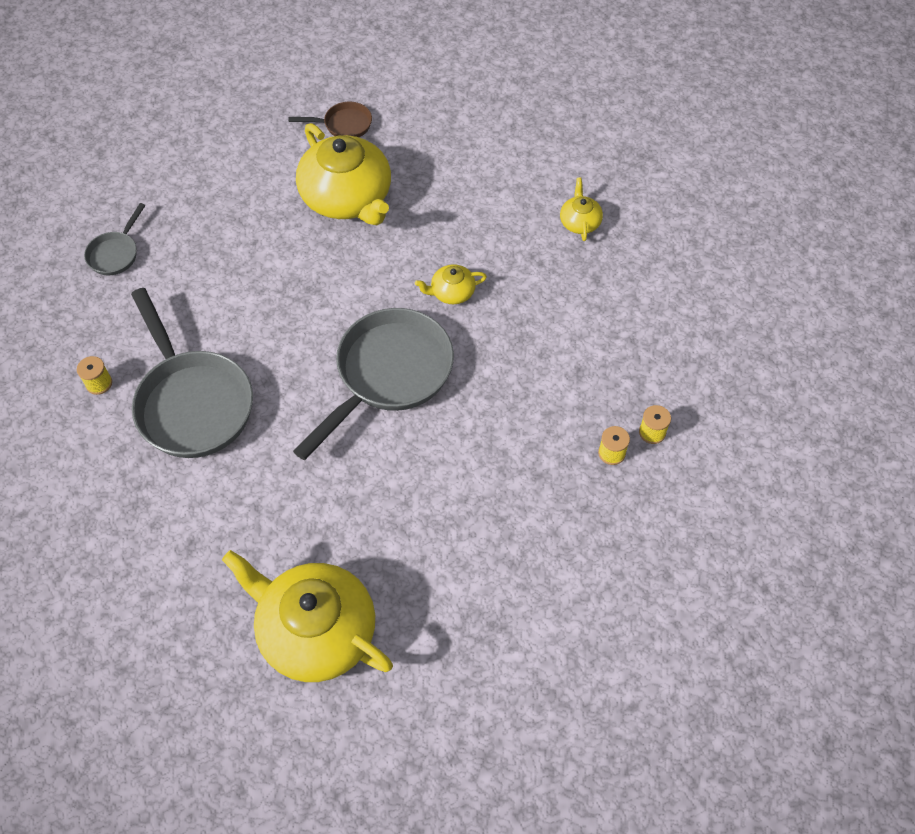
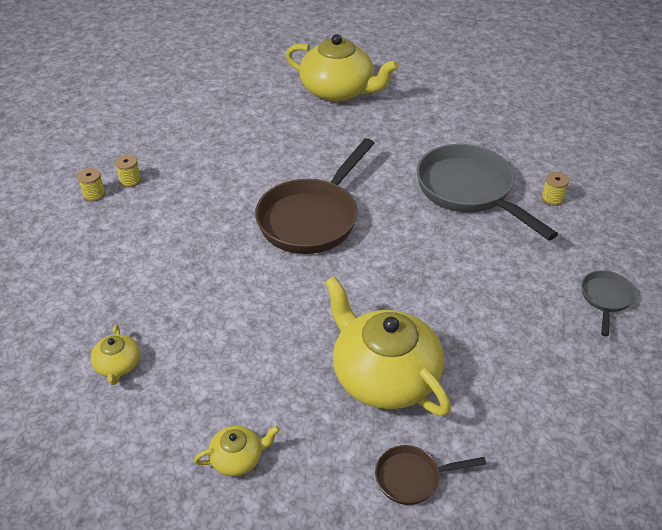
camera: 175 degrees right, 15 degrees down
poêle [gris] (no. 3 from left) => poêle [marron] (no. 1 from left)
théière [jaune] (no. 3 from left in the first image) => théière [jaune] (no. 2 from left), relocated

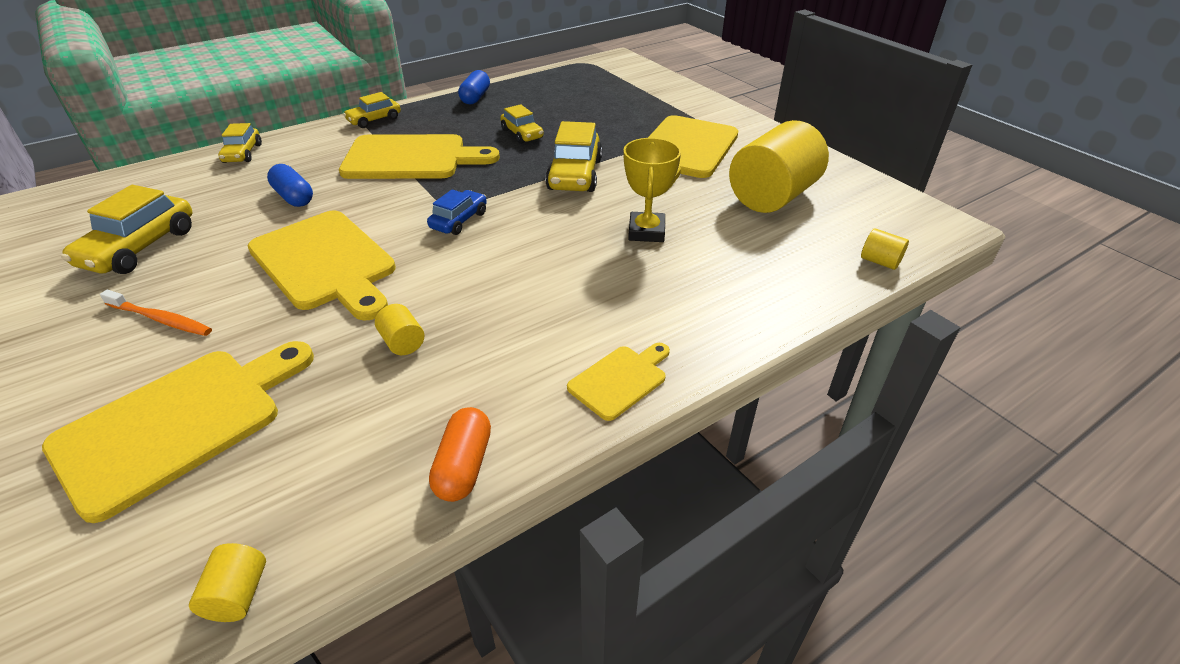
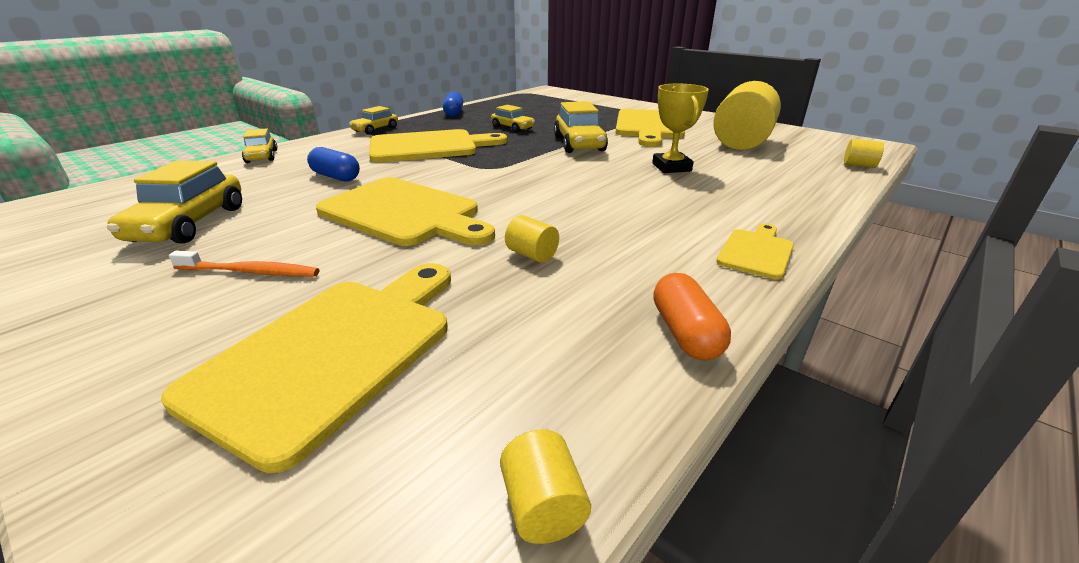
camera: 15 degrees left, 10 degrees down
voiture [bleu] => nothing

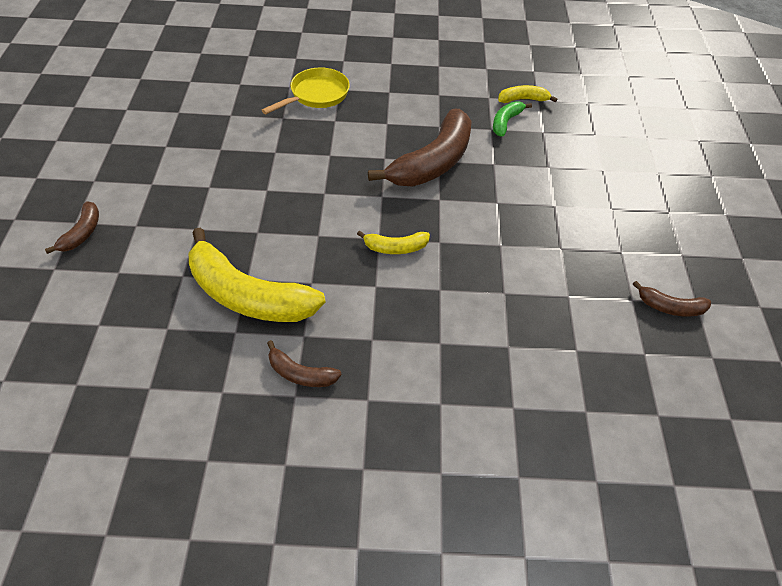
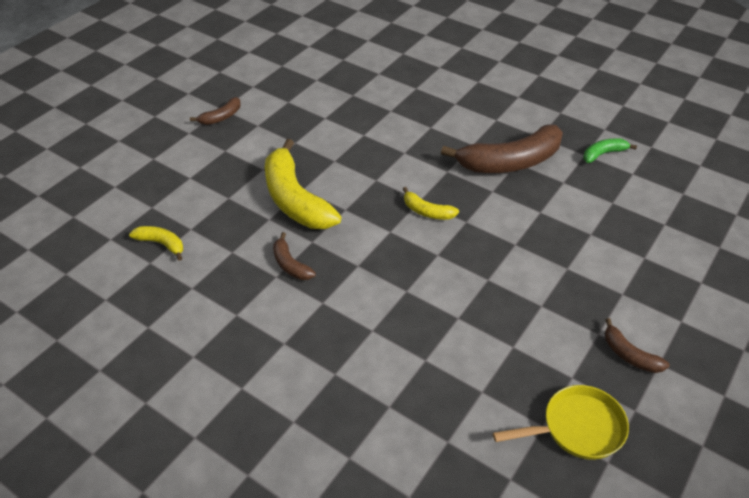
camera: 35 degrees right, 5 degrees down
poêle [jaune], relocated
banane [jaune] (no. 3 from left in the first image) => banane [jaune] (no. 1 from left), relocated

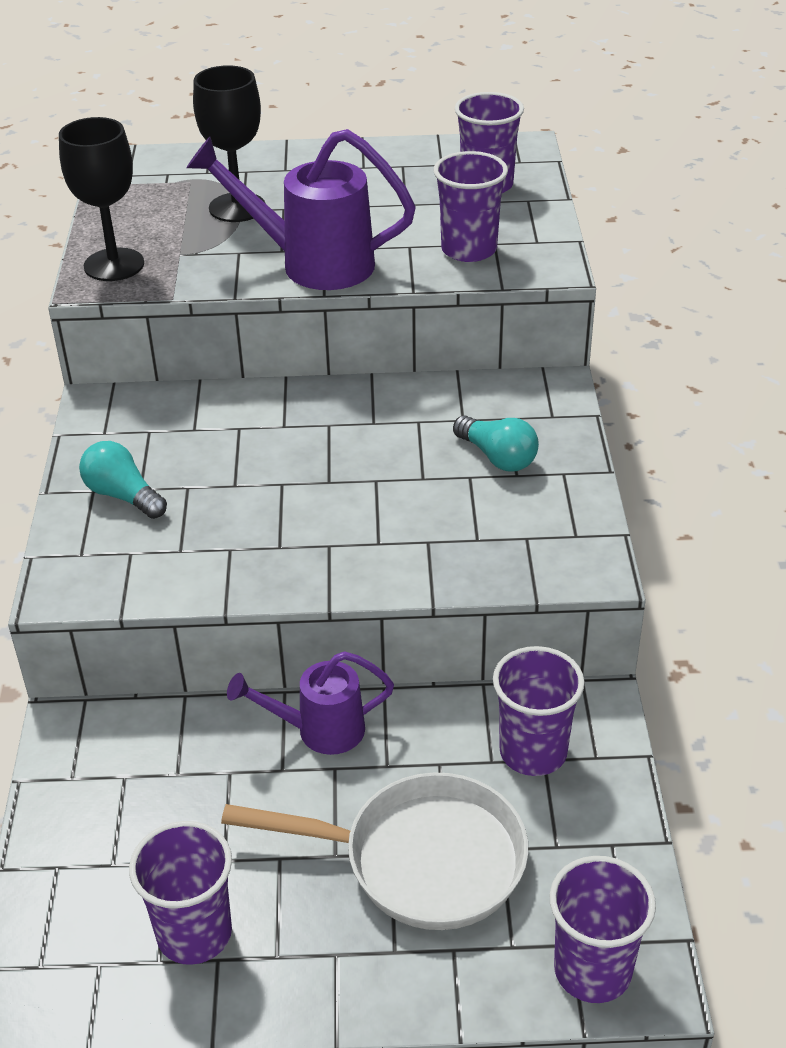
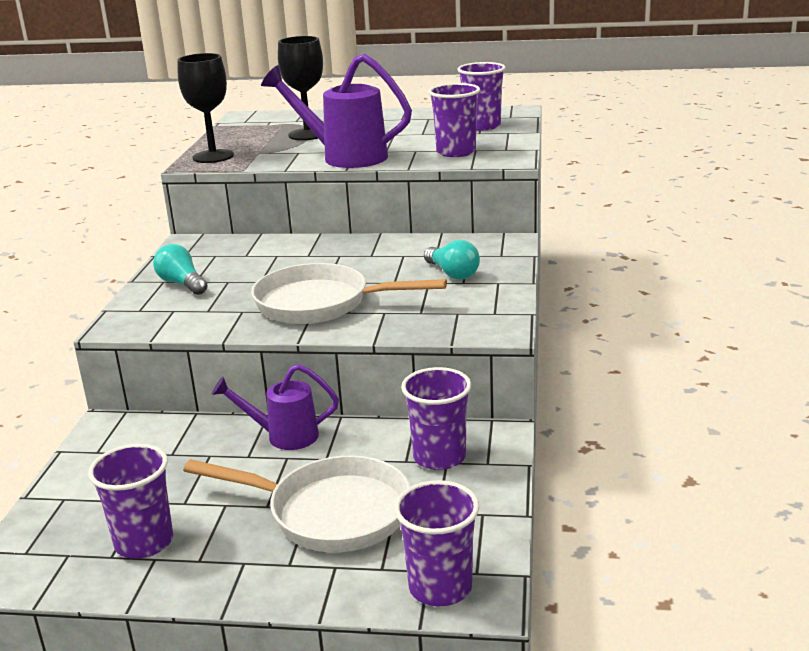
camera: 10 degrees right, 15 degrees down
nothing => poêle [blanc] (no. 2 from left)

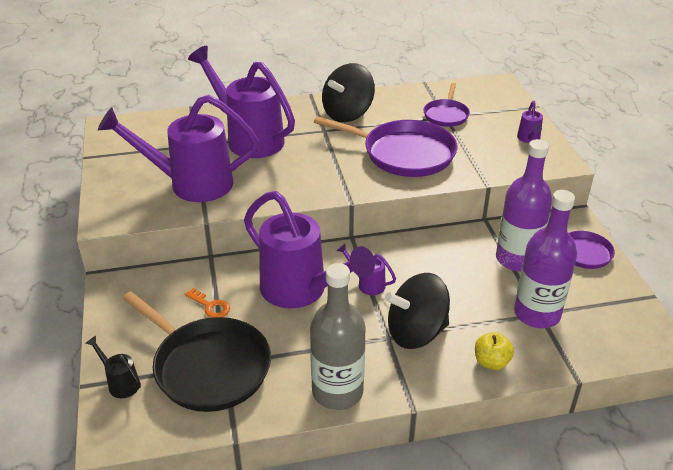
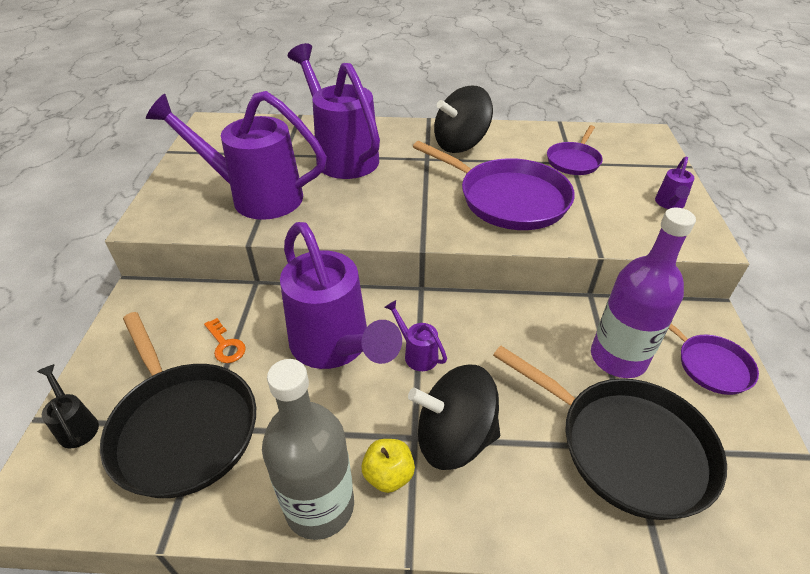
camera: 15 degrees right, 5 degrees up
pomme [jaune], relocated
bouteille [violet] (no. 2 from left) => poêle [noir] (no. 2 from left)

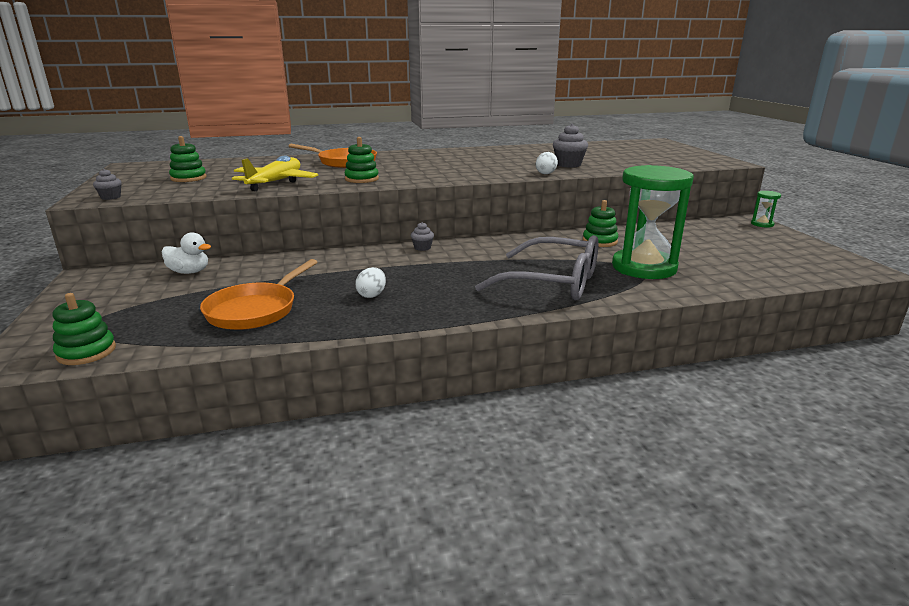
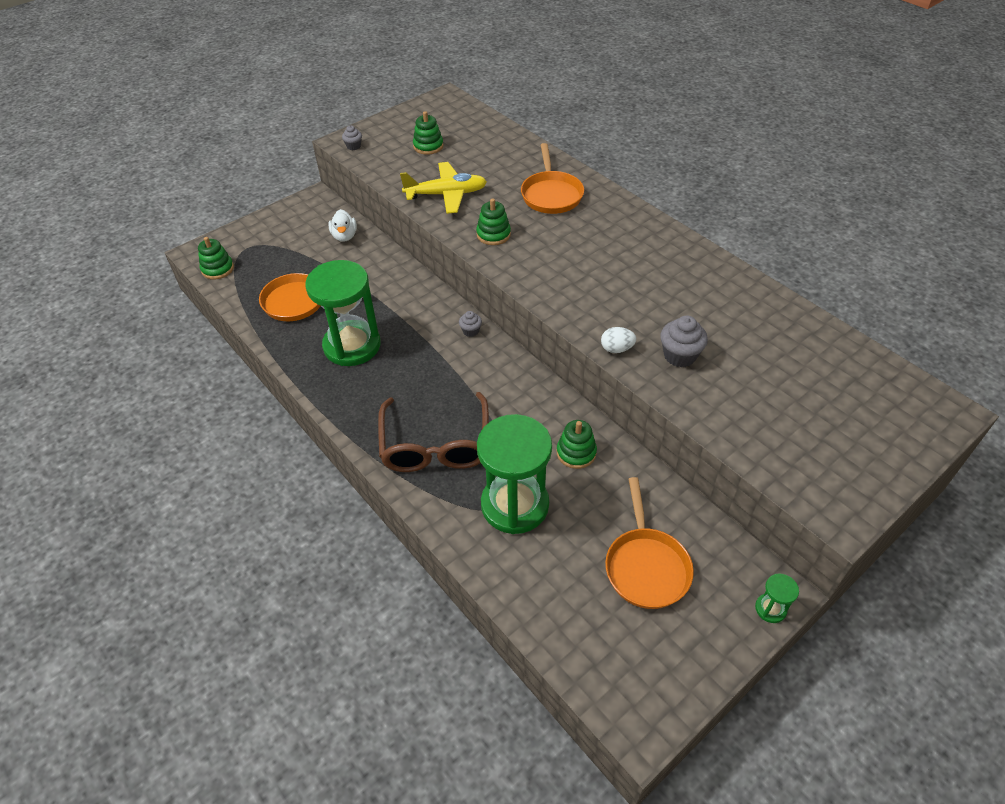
camera: 65 degrees right, 25 degrees up
œuf [blanc] (no. 1 from left) => sablier [vert] (no. 1 from left)
lunettes [gris] => lunettes [marron]
nothing => poêle [orange] (no. 3 from left)

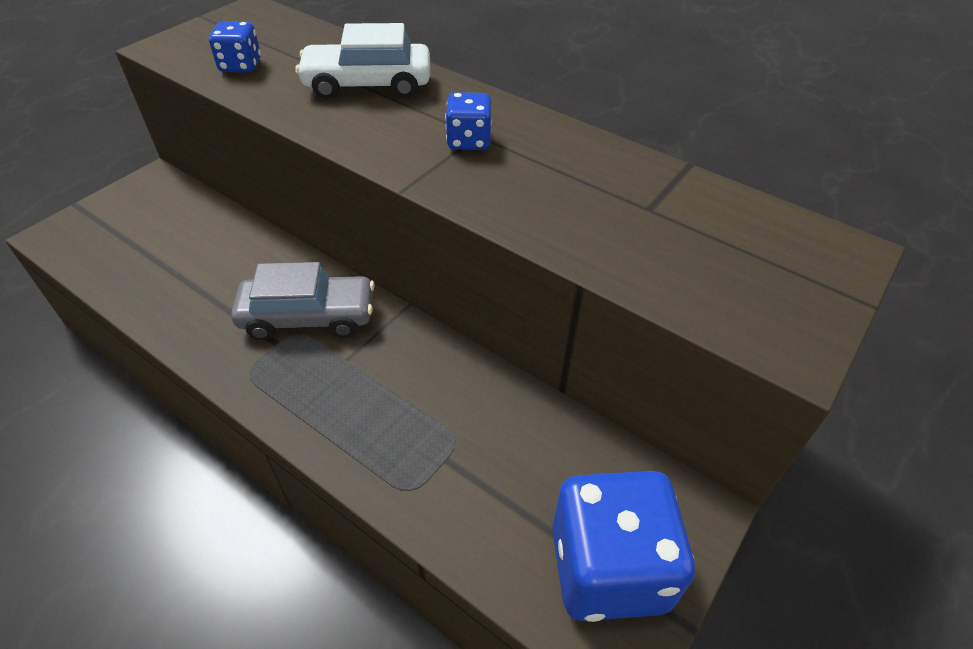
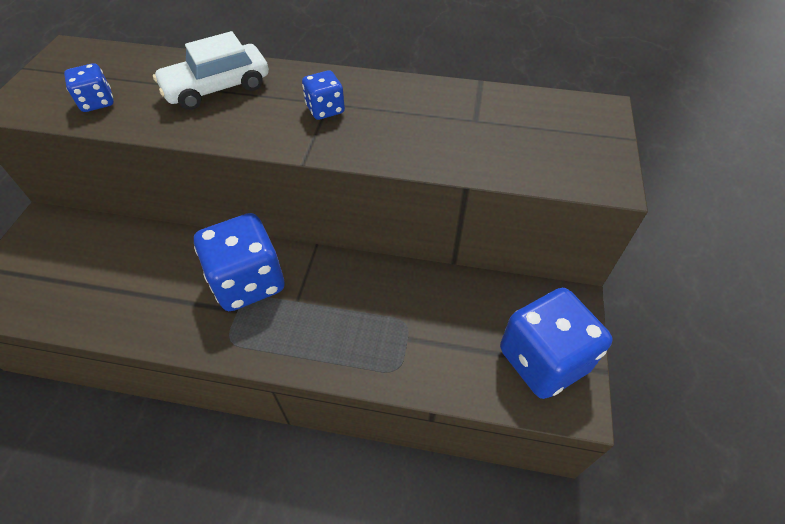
camera: 25 degrees left, 5 degrees up
voiture [gris] => dé [bleu] (no. 2 from left)

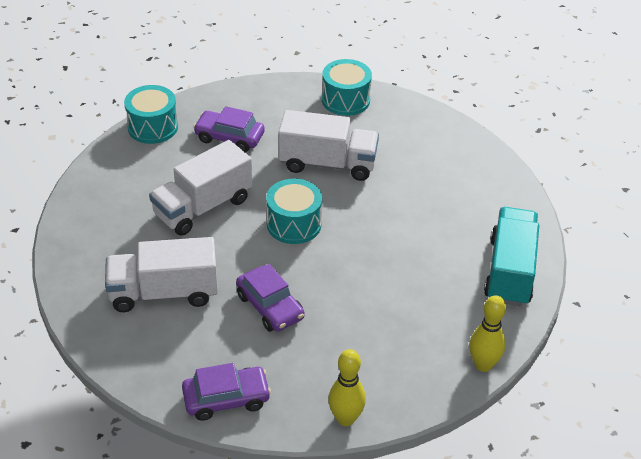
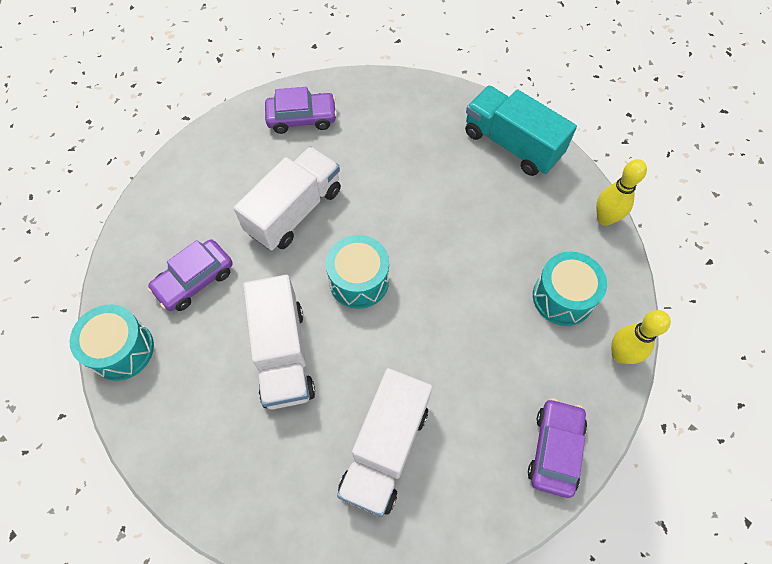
camera: 60 degrees left, 20 degrees up
voiture [violet] (no. 3 from left in the first image) => voiture [violet] (no. 2 from left), relocated
tambour [turquoise] (no. 3 from left), relocated

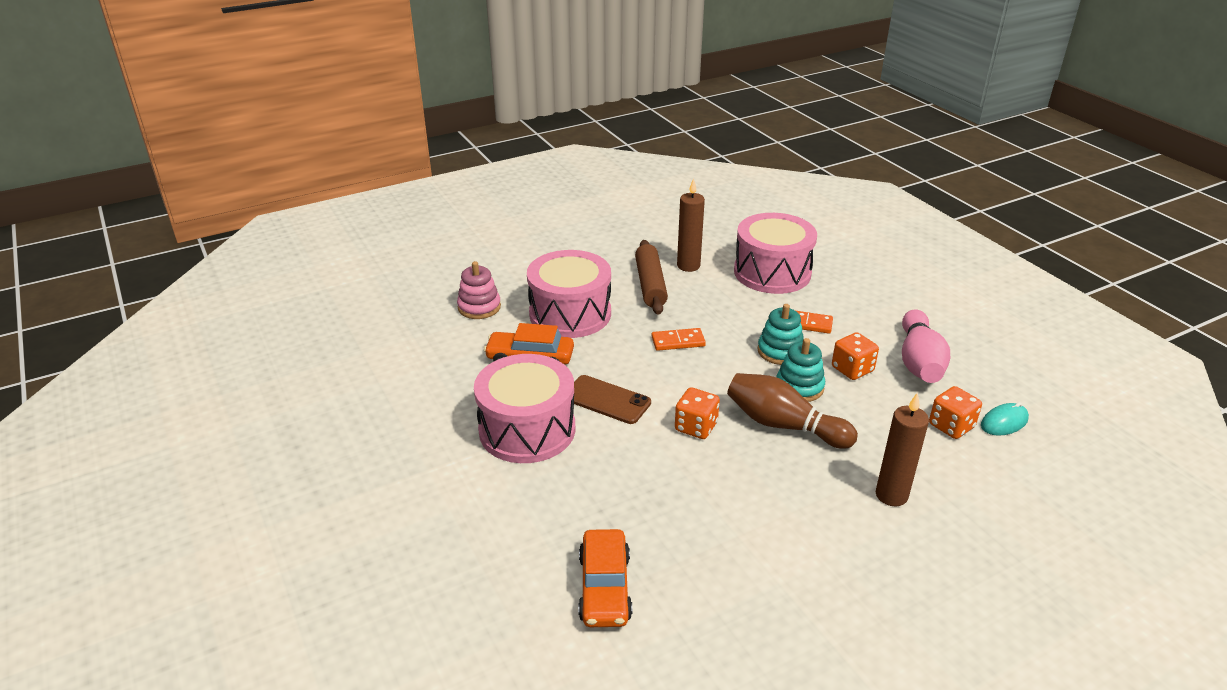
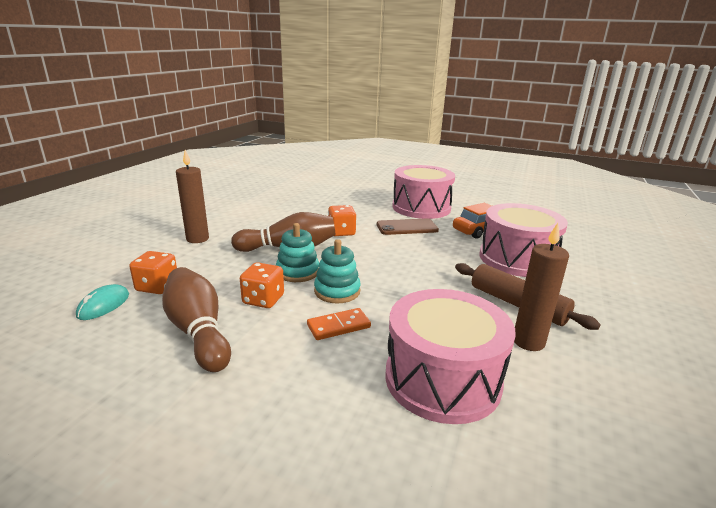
camera: 140 degrees right, 10 degrees down
jouet à empiler [rose] => nothing
voiture [orange] (no. 2 from left) => nothing
domino [orange] (no. 1 from left) => nothing
quille [rose] => quille [marron] (no. 1 from left)

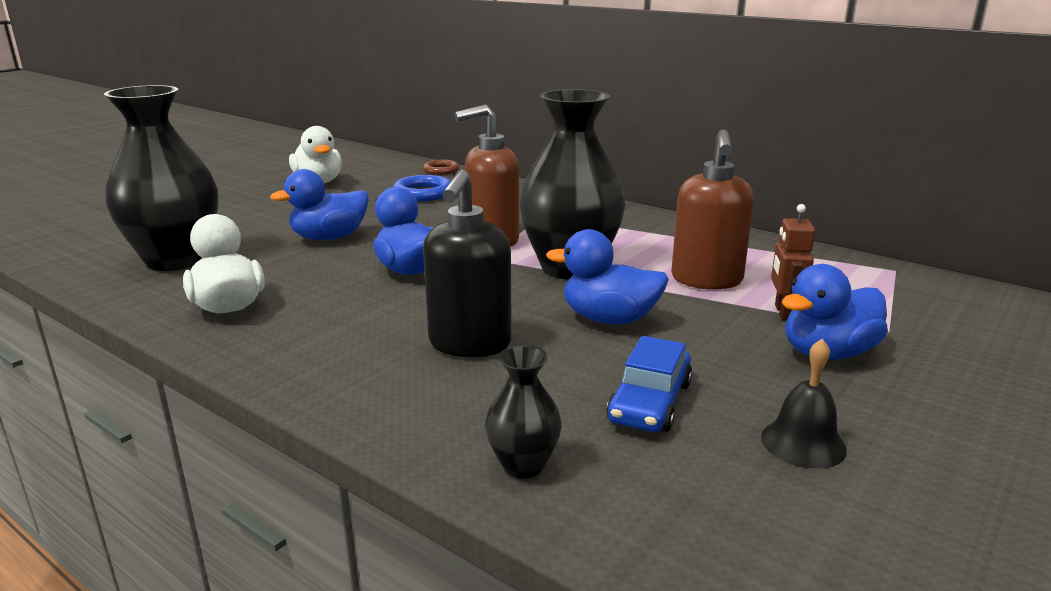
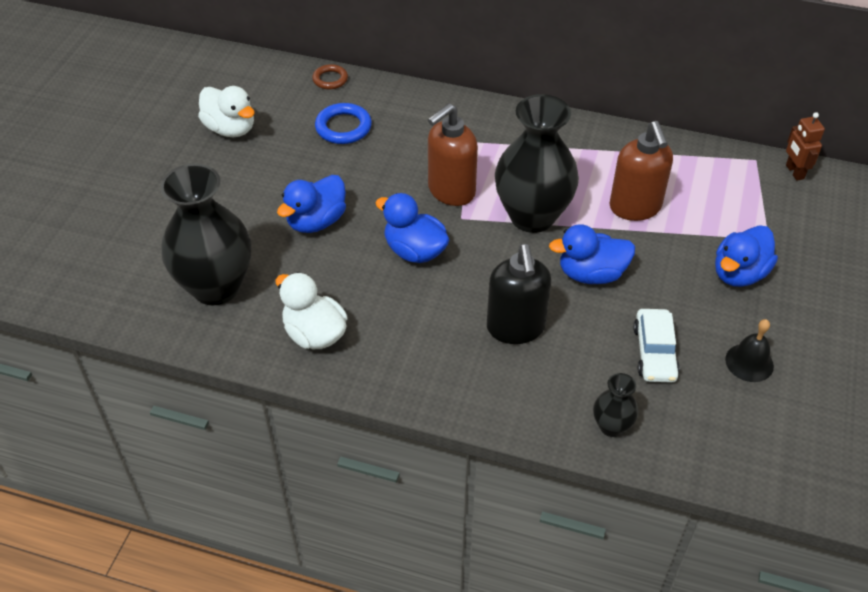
camera: 20 degrees left, 25 degrees up
voiture [bleu] => voiture [blanc]
robot [marron], relocated

